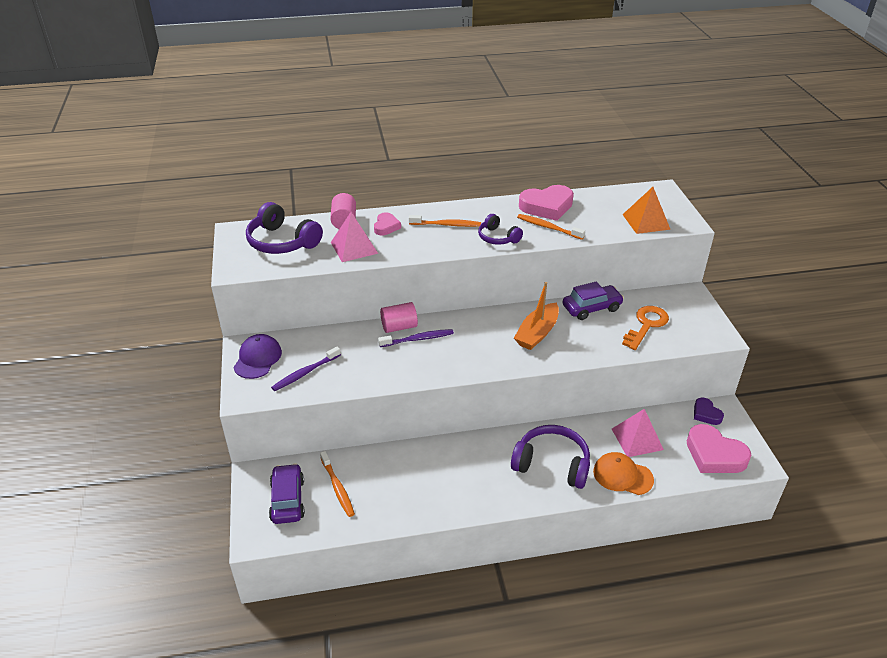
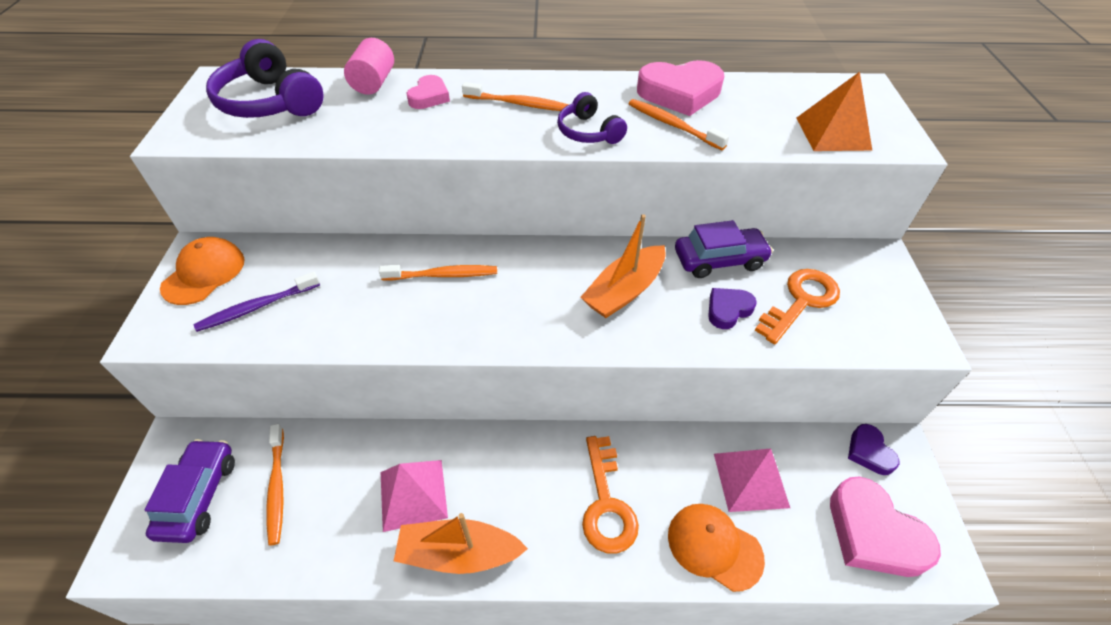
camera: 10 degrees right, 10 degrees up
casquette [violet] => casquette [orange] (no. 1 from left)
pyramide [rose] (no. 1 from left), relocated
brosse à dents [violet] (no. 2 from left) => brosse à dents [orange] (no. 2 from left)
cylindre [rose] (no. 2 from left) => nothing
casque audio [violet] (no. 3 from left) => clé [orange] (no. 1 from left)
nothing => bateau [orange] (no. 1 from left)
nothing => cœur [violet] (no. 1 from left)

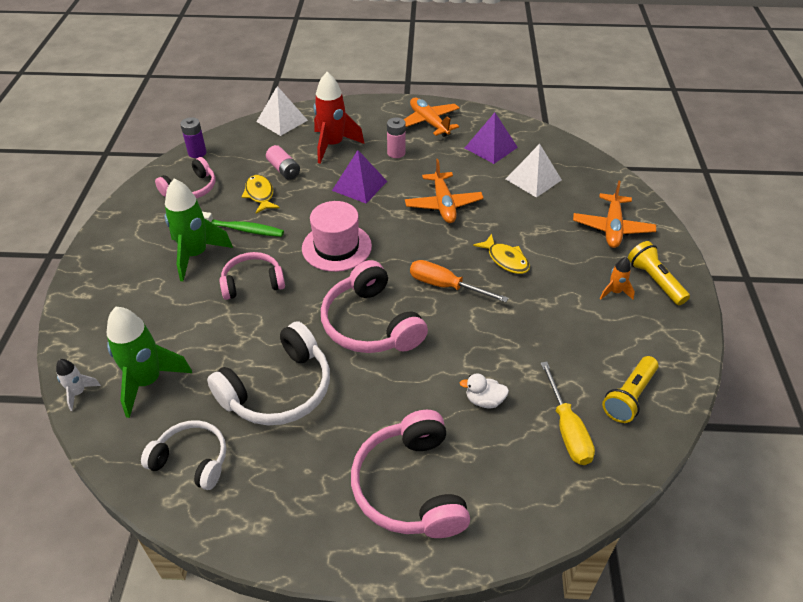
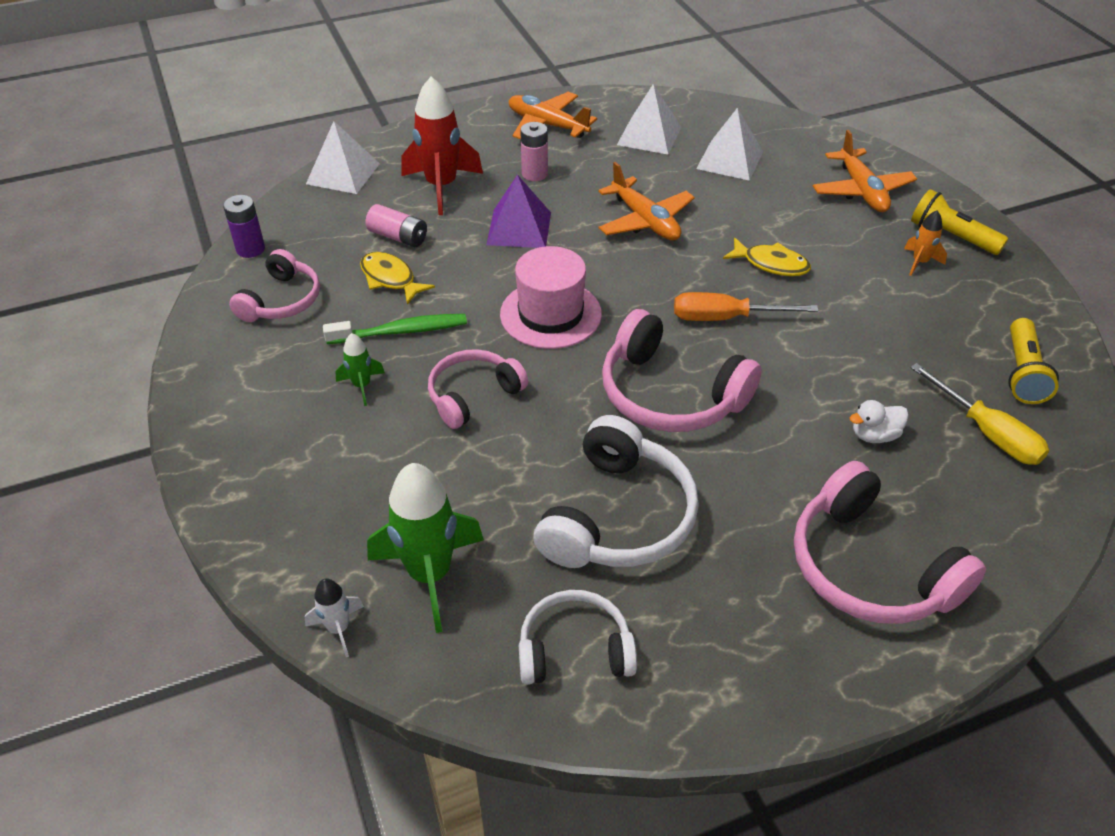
camera: 25 degrees left, 0 degrees up
fusée [vert] (no. 2 from left in the first image) => fusée [vert] (no. 1 from left), x0.49
pyramide [violet] (no. 2 from left) => pyramide [blanc] (no. 2 from left)

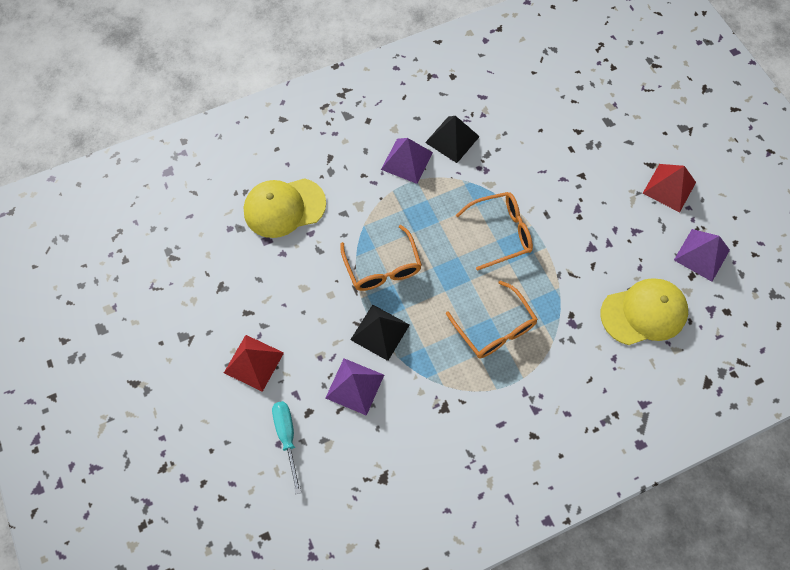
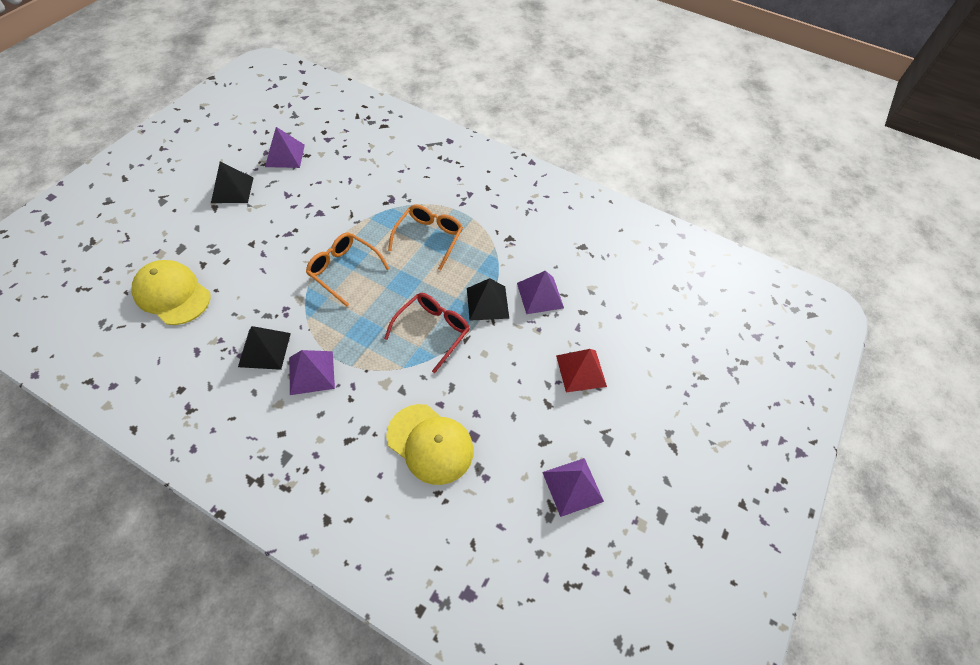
camera: 130 degrees left, 10 degrees down
tournevis [turquoise] => nothing
lunettes [orange] (no. 1 from left) => lunettes [rouge]
casquette [jaune] (no. 2 from left in the first image) => casquette [jaune] (no. 1 from left), relocated
pyramide [rouge] (no. 2 from left) => pyramide [noir] (no. 1 from left)
nothing => pyramide [violet] (no. 4 from left)

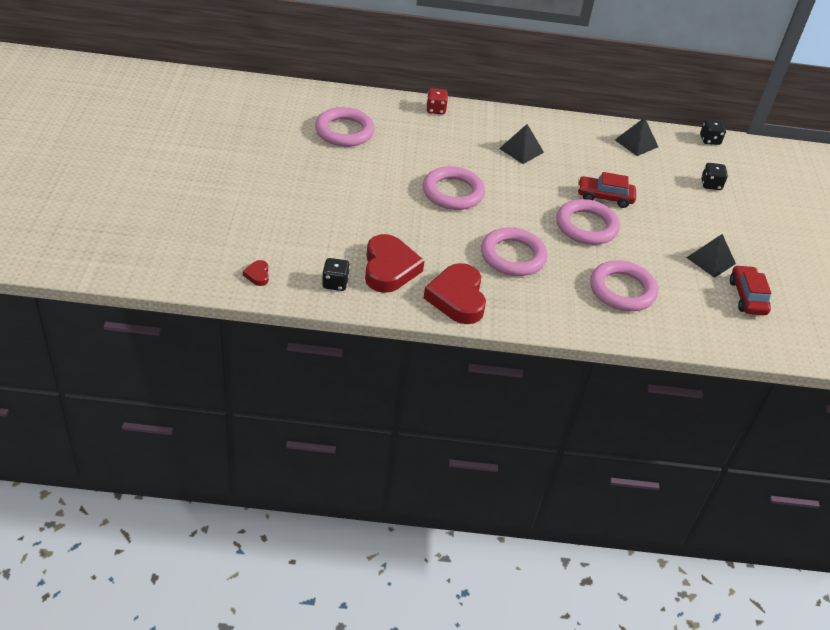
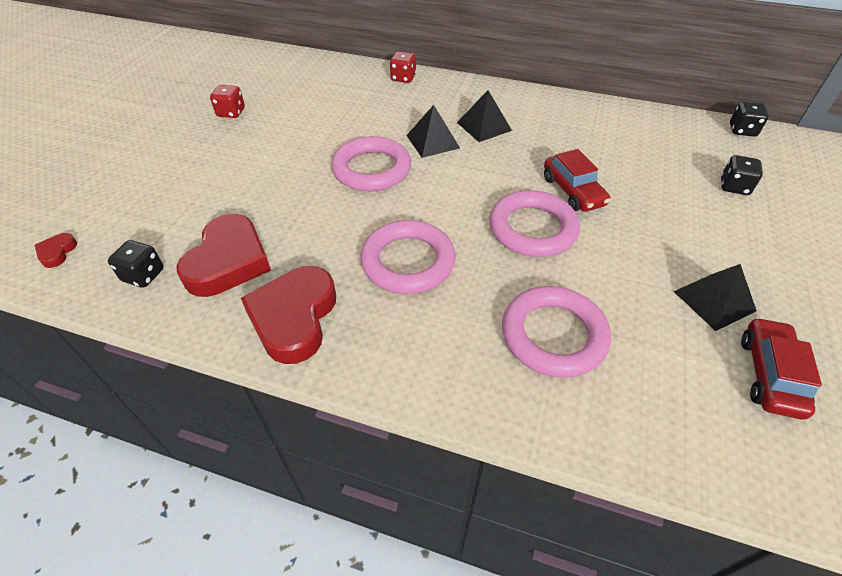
camera: 20 degrees right, 5 degrees up
anneau [rose] (no. 1 from left) => nothing
voiture [rouge] (no. 1 from left), 135 degrees counterclockwise
pyramide [noir] (no. 2 from left in the first image) => pyramide [noir] (no. 1 from left), relocated
nothing => dé [rouge] (no. 1 from left)

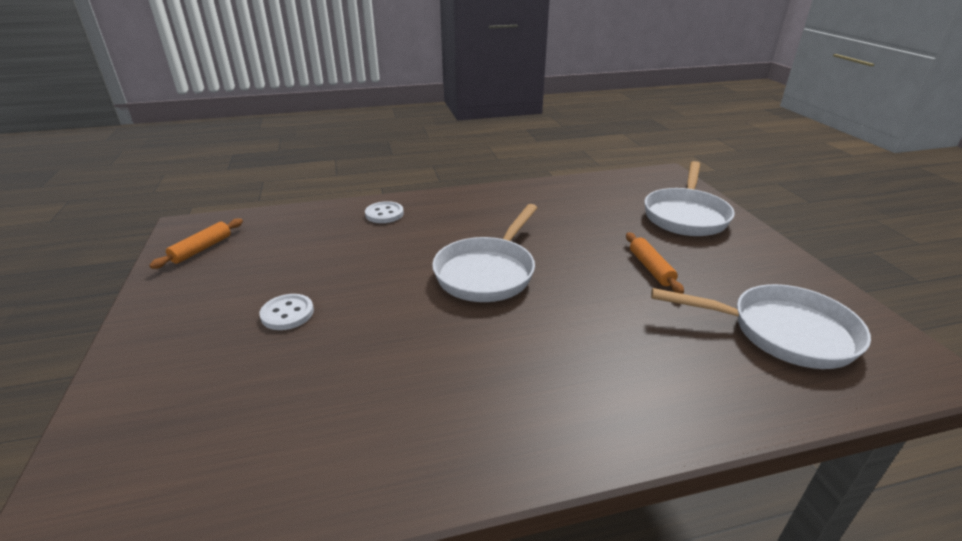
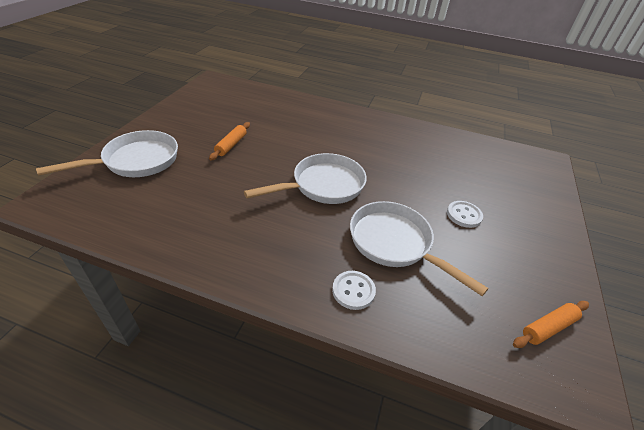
camera: 150 degrees left, 10 degrees up
poêle [blanc] (no. 3 from left), relocated

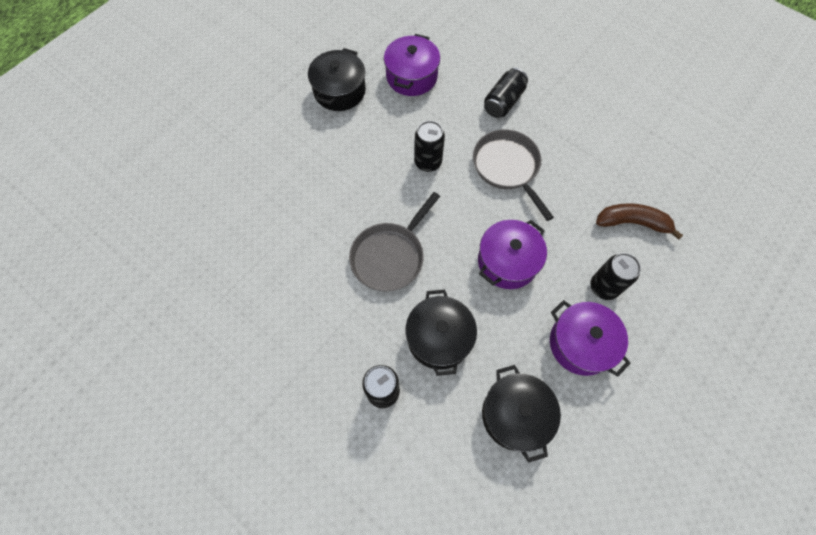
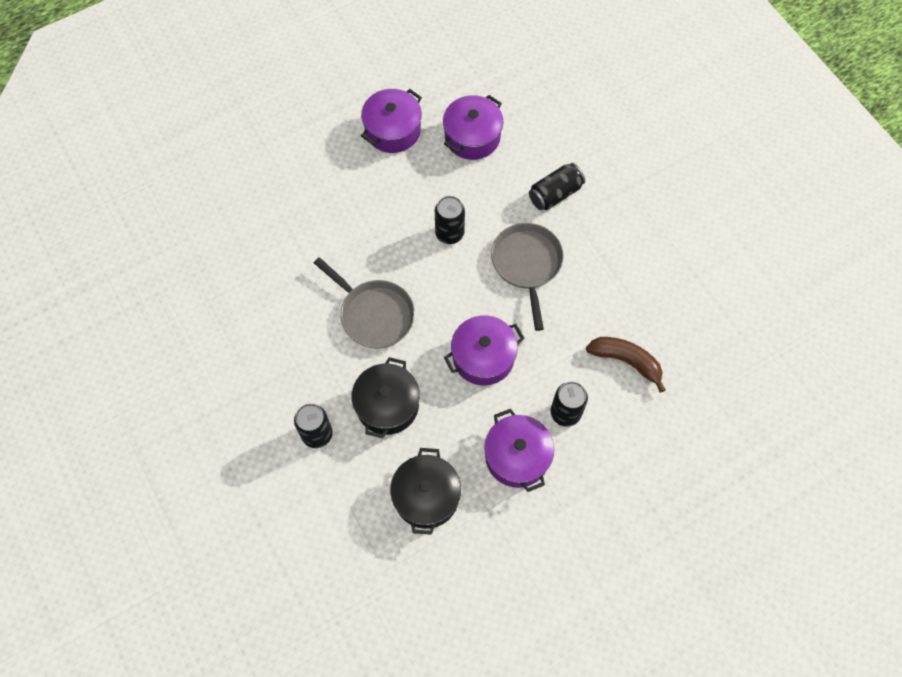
camera: 20 degrees right, 0 degrees up
marmite [noir] (no. 1 from left) => marmite [violet] (no. 1 from left)
poêle [gris] (no. 1 from left), 105 degrees counterclockwise

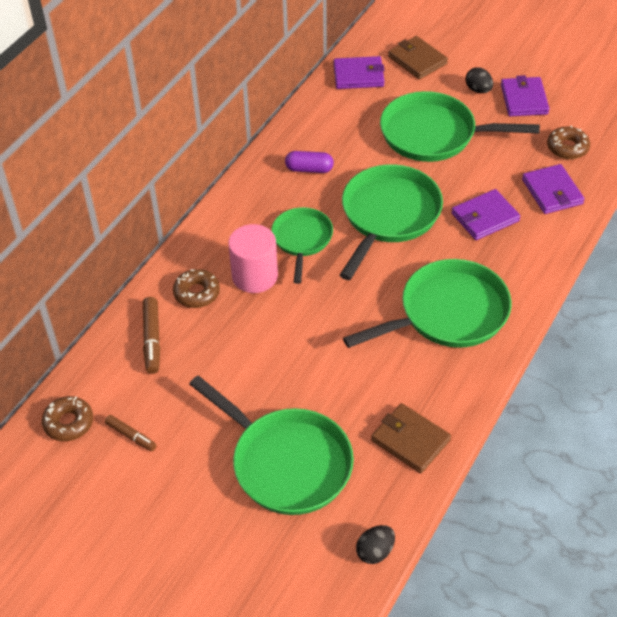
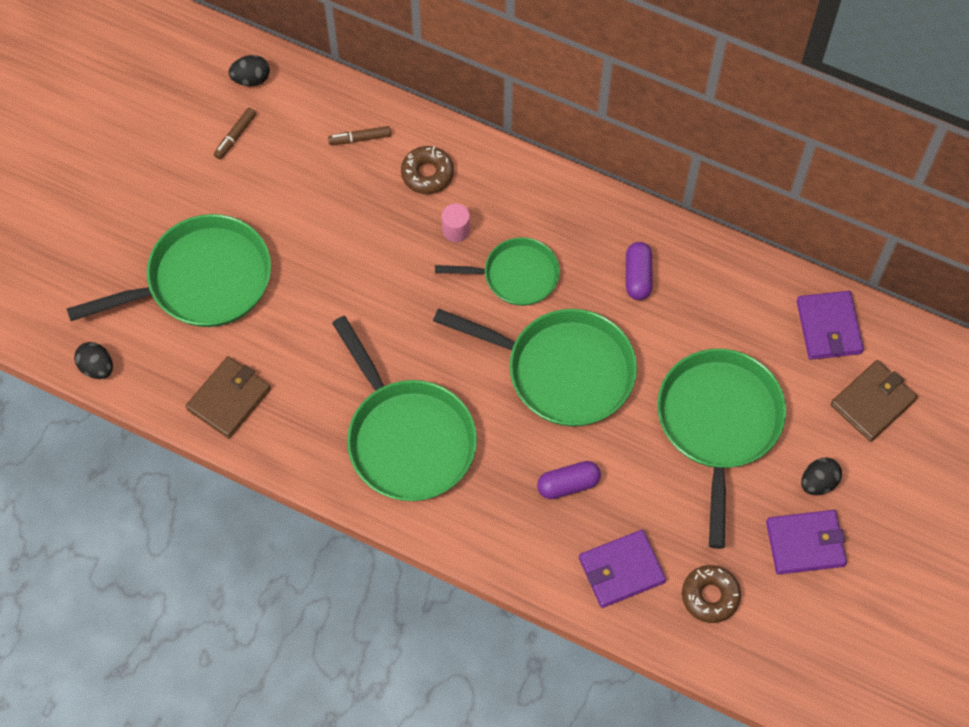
camera: 85 degrees right, 15 degrees up
beignet [marron] (no. 1 from left) => œuf [noir] (no. 2 from left)
feutre [marron] (no. 2 from left), x0.65
poêle [vert] (no. 1 from left), 150 degrees counterclockwise
cylindre [rose], x0.51
portefeuille [violet] (no. 2 from left) => gélule [violet] (no. 1 from left)

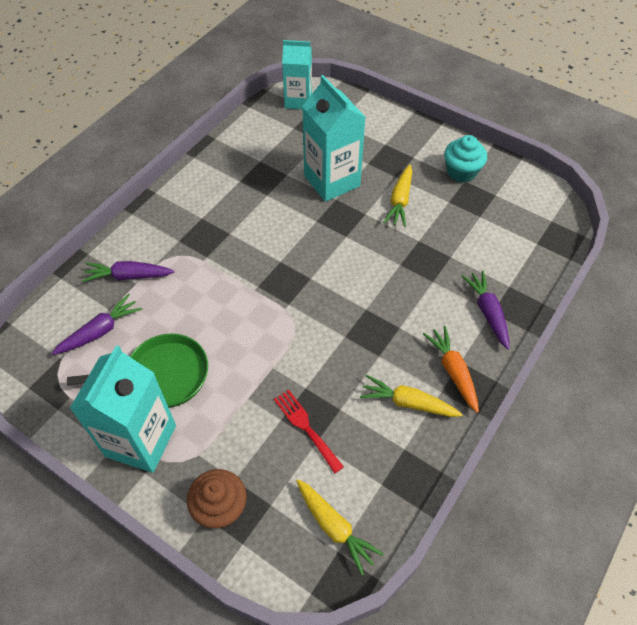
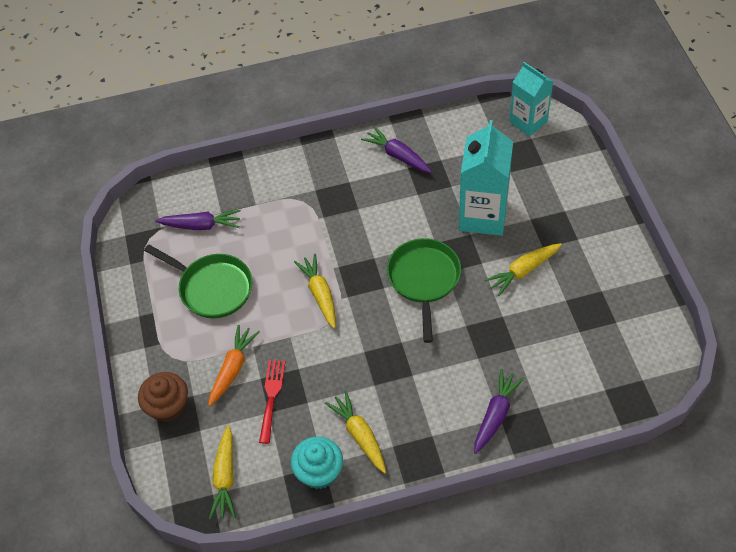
camera: 45 degrees right, 0 degrees up
brique de lait [turquoise] (no. 1 from left) => nothing
carotte [violet] (no. 2 from left), relocated
carotte [orange], relocated
muffin [turquoise], relocated
nothing => carotte [jaune] (no. 2 from left)
nothing => poêle [vert] (no. 2 from left)

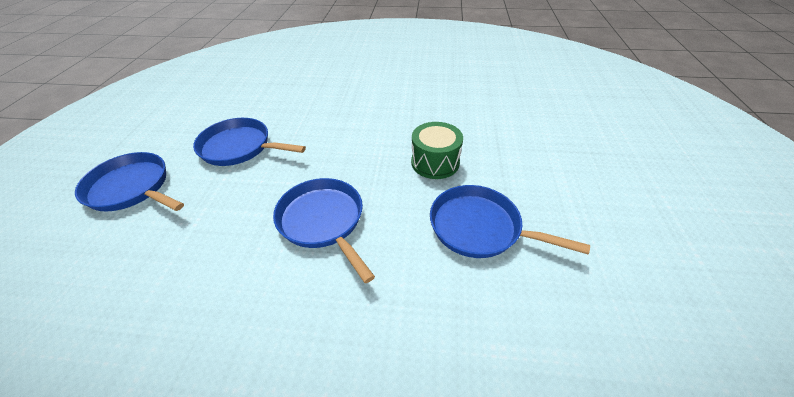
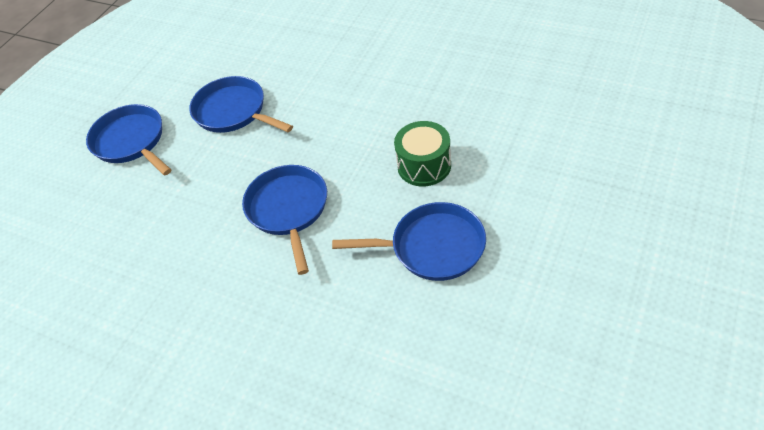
camera: 25 degrees right, 5 degrees up
poêle [bleu] (no. 4 from left), 135 degrees clockwise

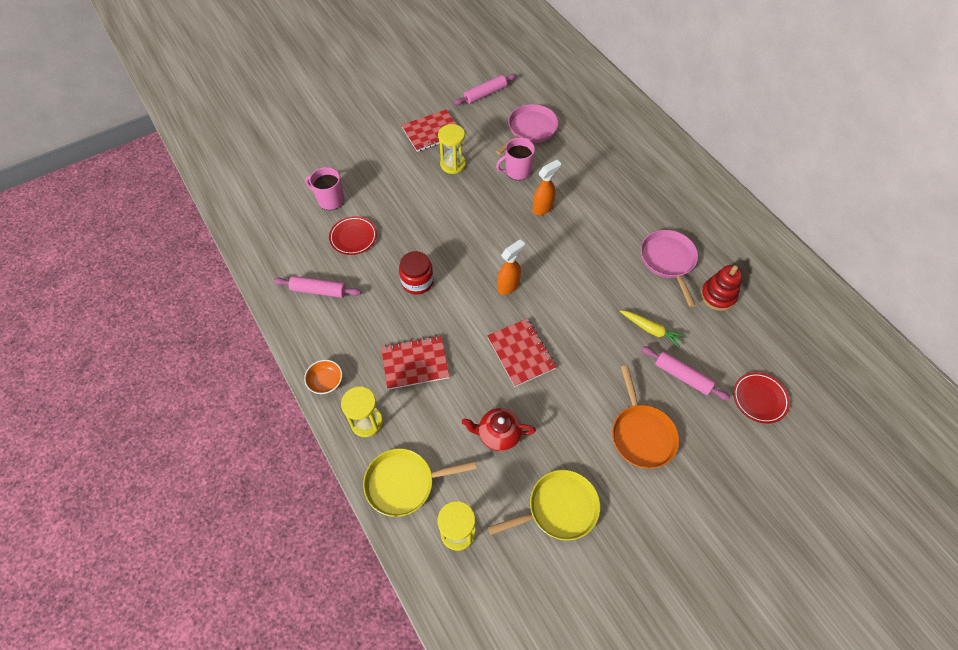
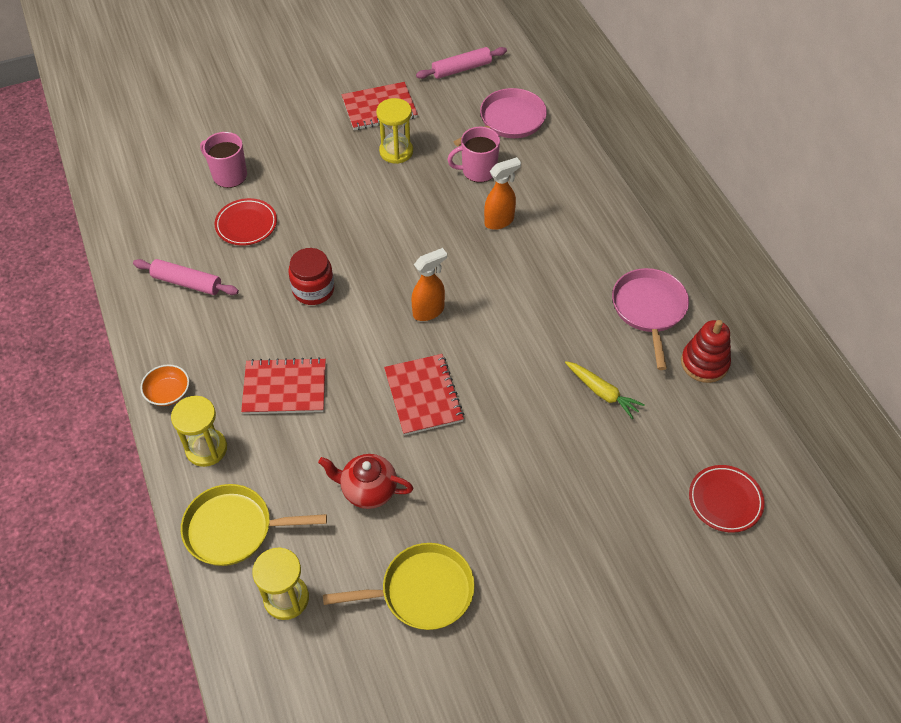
camera: 10 degrees right, 5 degrees down
poêle [orange] => nothing
rouleau à pâtisserie [rose] (no. 3 from left) => nothing

